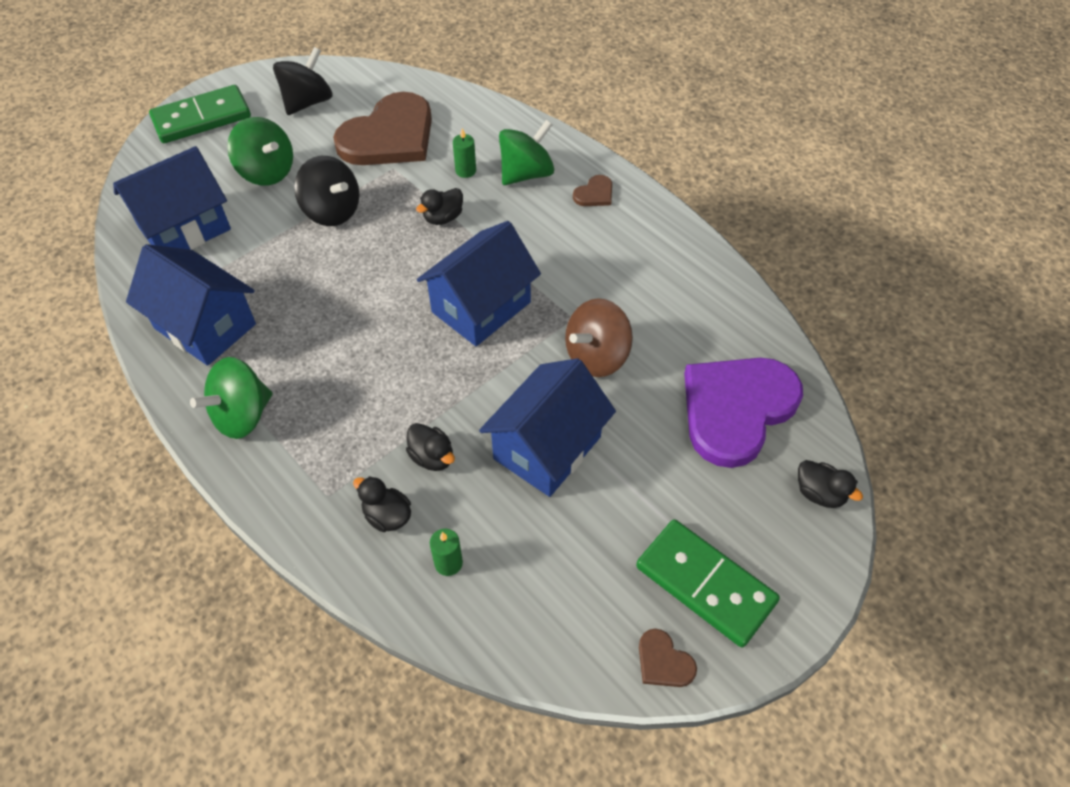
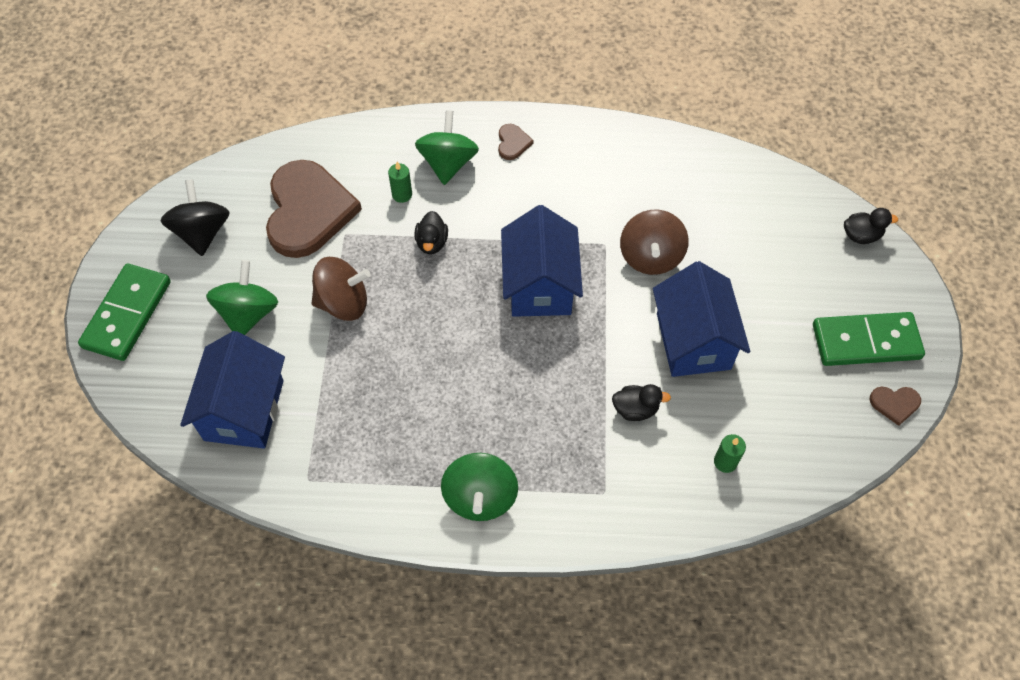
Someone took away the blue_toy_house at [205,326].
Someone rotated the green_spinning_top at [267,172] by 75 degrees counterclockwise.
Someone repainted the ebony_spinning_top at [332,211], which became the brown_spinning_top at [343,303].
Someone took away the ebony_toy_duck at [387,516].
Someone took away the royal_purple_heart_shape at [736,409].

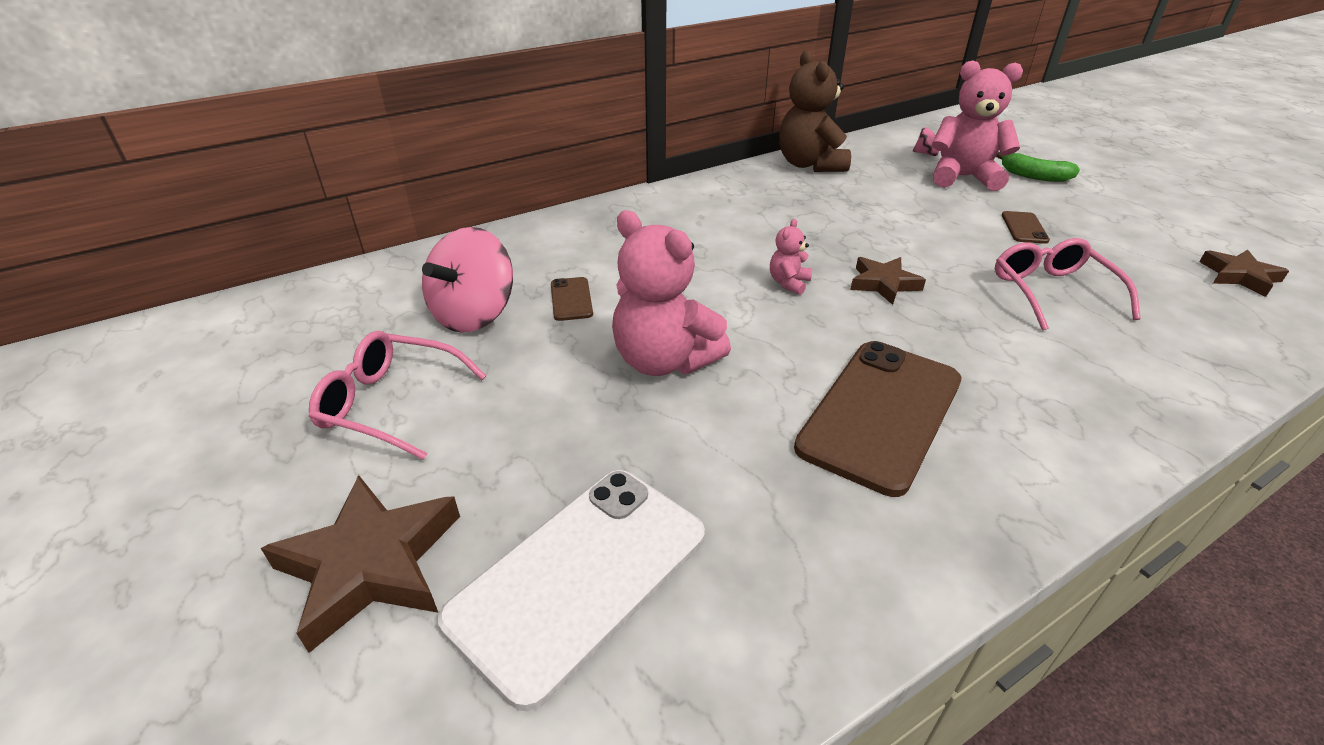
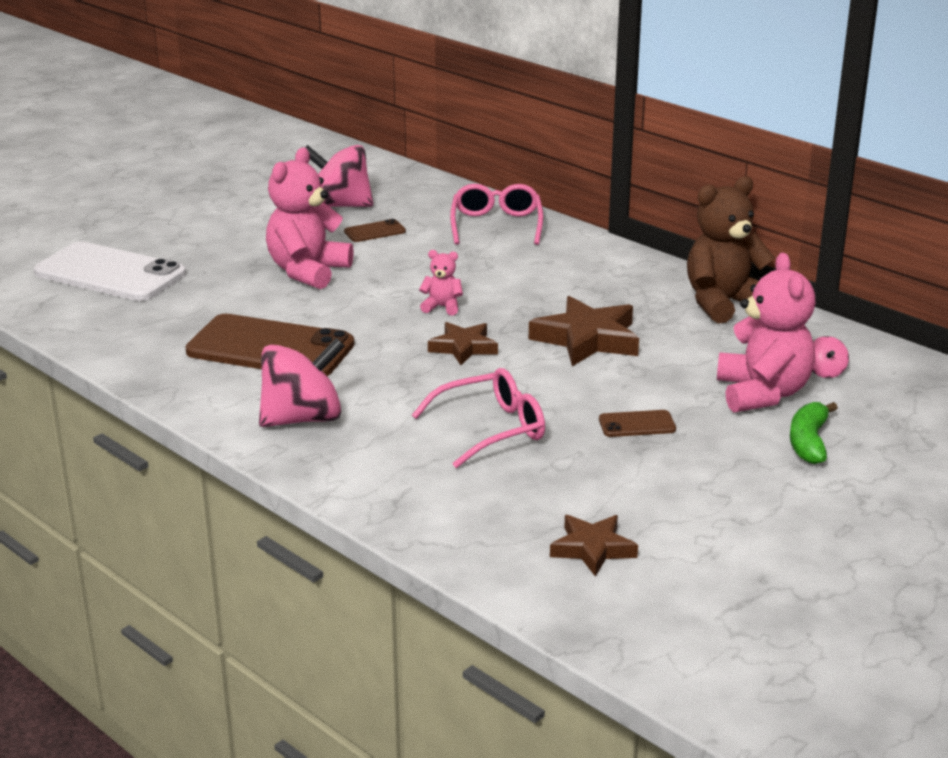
Someone carried the brown_star_shape from [371,564] to [587,339].
Someone carried the rose-pink_spectacles from [391,403] to [496,225].
Someone put down the rose-pink_spinning_top at [303,418].

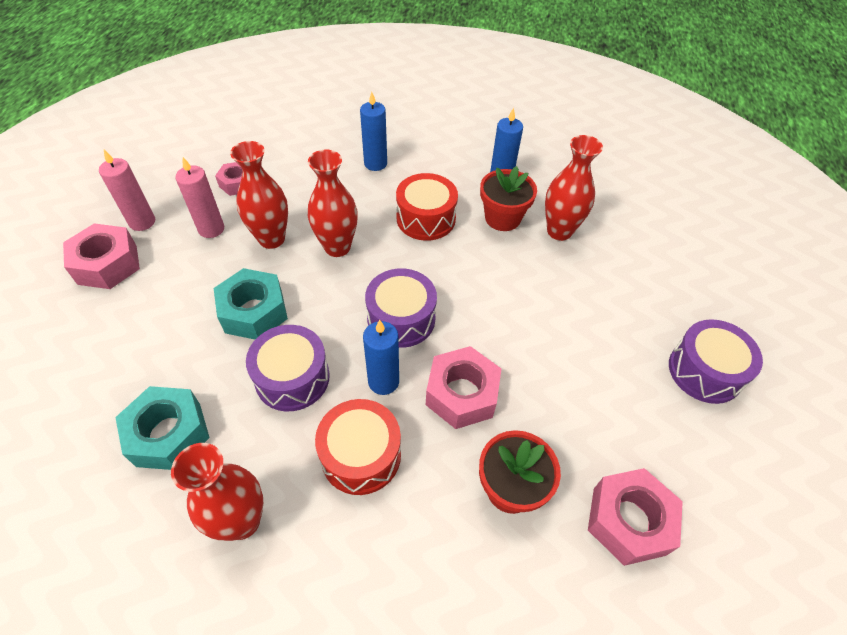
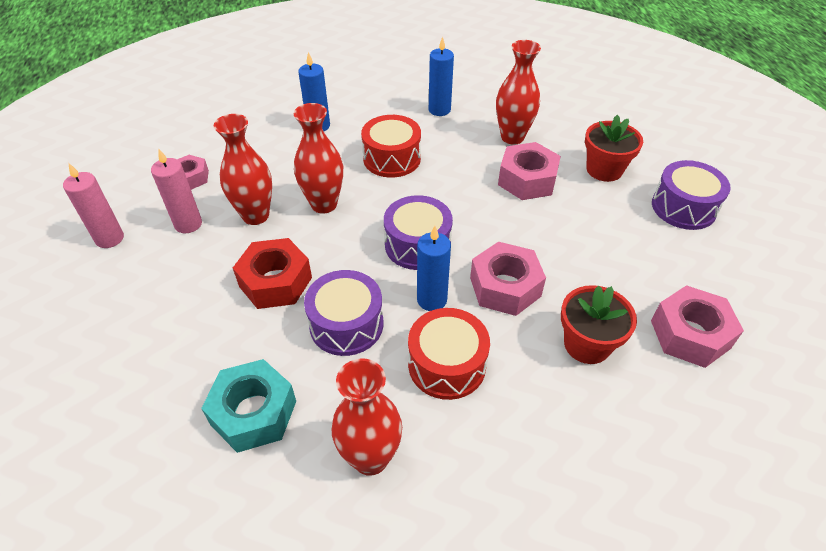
Someone carried the rose-pink_hexagon_nut from [107,264] to [527,180].
Someone repainted the teal_hexagon_nut at [254,312], which became the scarlet_hexagon_nut at [275,282].
Someone carried the scarlet_flower_pot from [502,218] to [604,170].

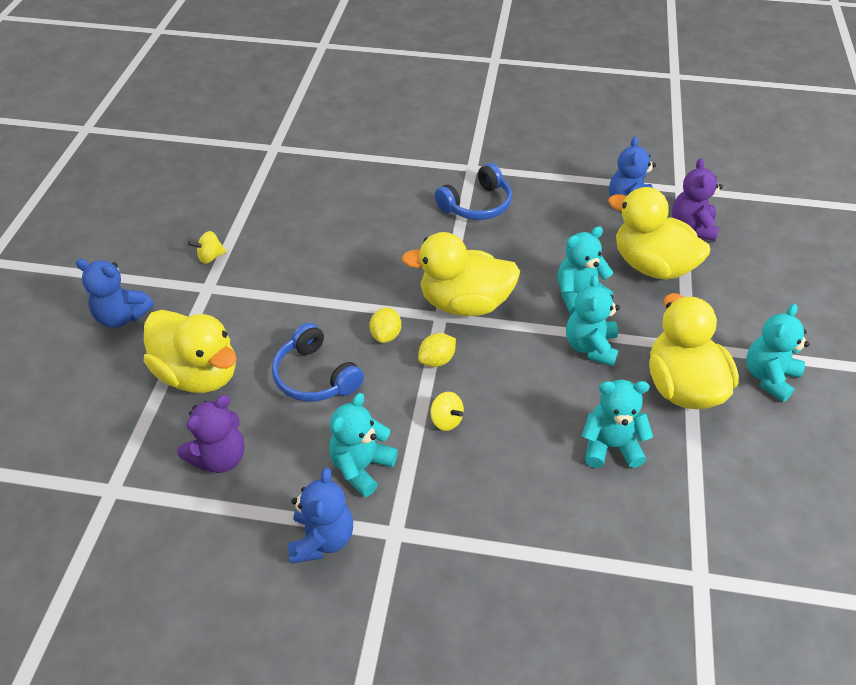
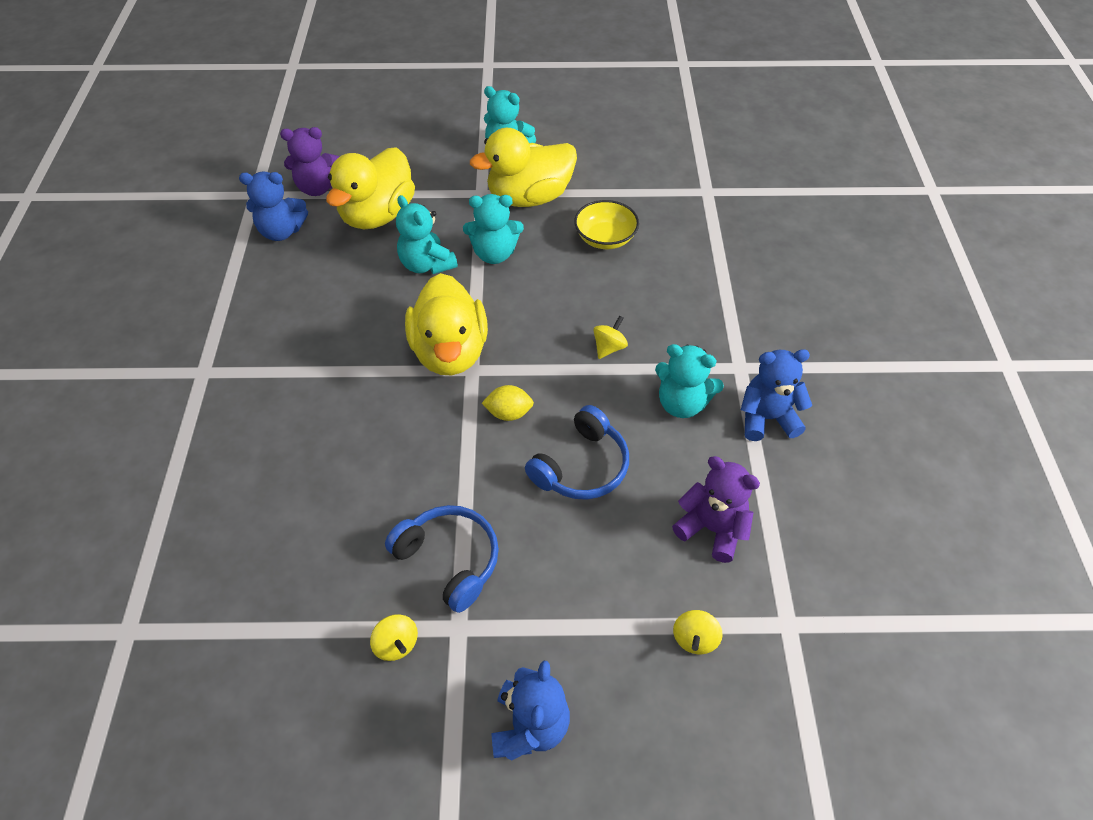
Someone took away the yellow_toy_duck at [199,374].
Someone took away the yellow_lemon at [437,360].
Someone carried the blue_over-ear_headphones from [477,205] to [449,560].
Someone swapped the teal_teddy_bear at [610,446] for the yellow_serving_bowl at [605,238].
Someone put down the yellow_spinning_top at [694,639].

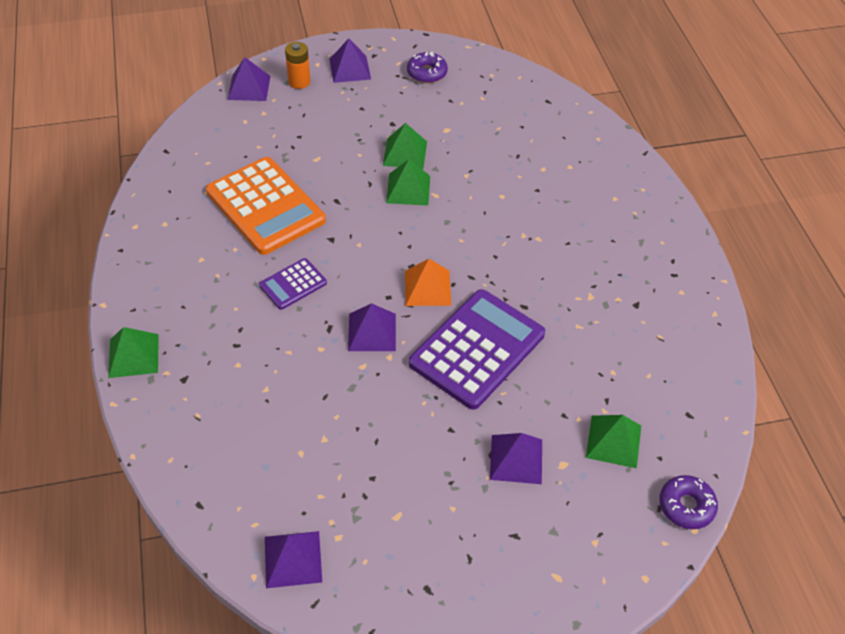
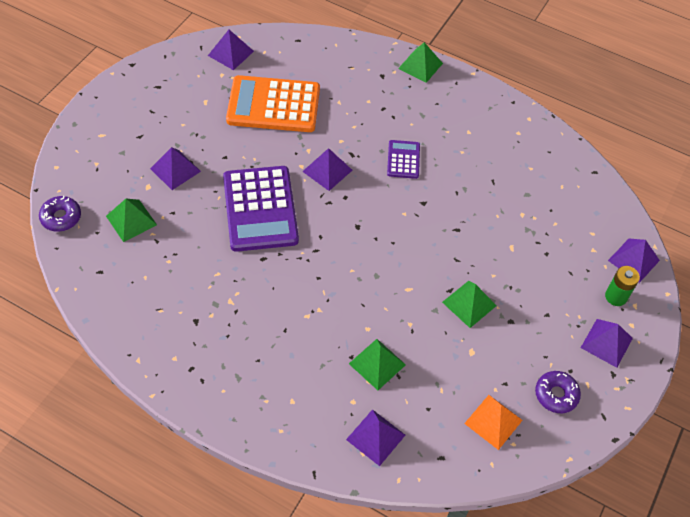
Someone carried the orange_calculator from [265,206] to [273,105].
Someone repainted the orange_power_cell at [299,82], which became the green_power_cell at [616,296].
Someone carried the green_solid_pyramid from [408,189] to [377,364].
Someone carried the orange_solid_pyramid from [427,288] to [493,421].
Someone put down the royal_purple_solid_pyramid at [376,437].

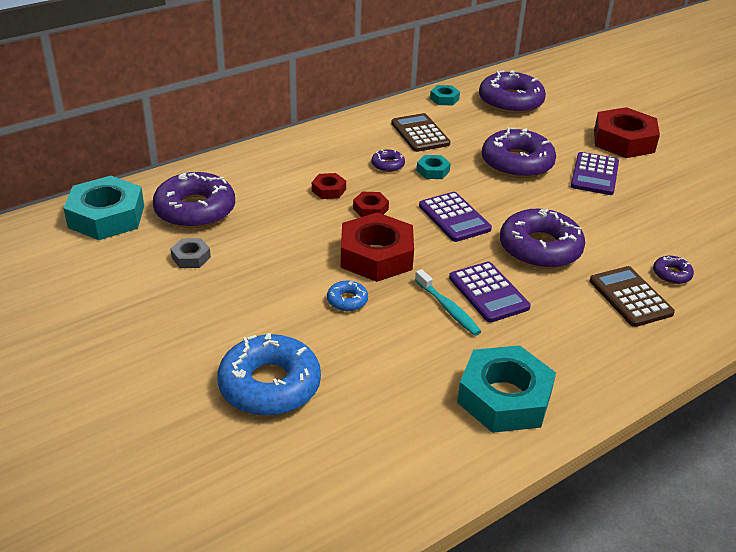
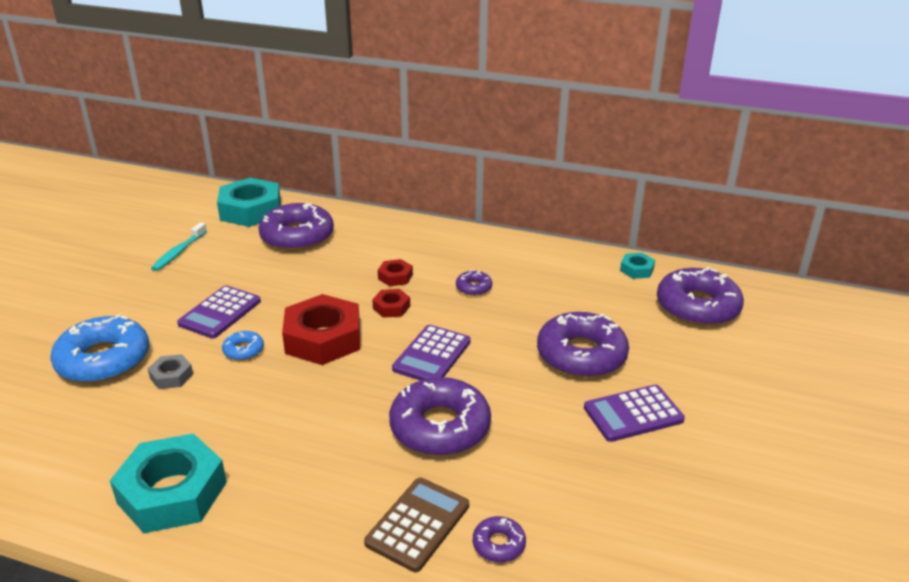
Someone carried the gray_hexagon_nut from [191,257] to [171,376].
Someone took away the brown_calculator at [420,133].
Someone carried the teal_tooth_brush from [448,309] to [178,252].
Someone took away the teal_hexagon_nut at [433,171].
Someone carried the royal_purple_calculator from [488,292] to [220,313].
Someone took away the scarlet_hexagon_nut at [623,141].

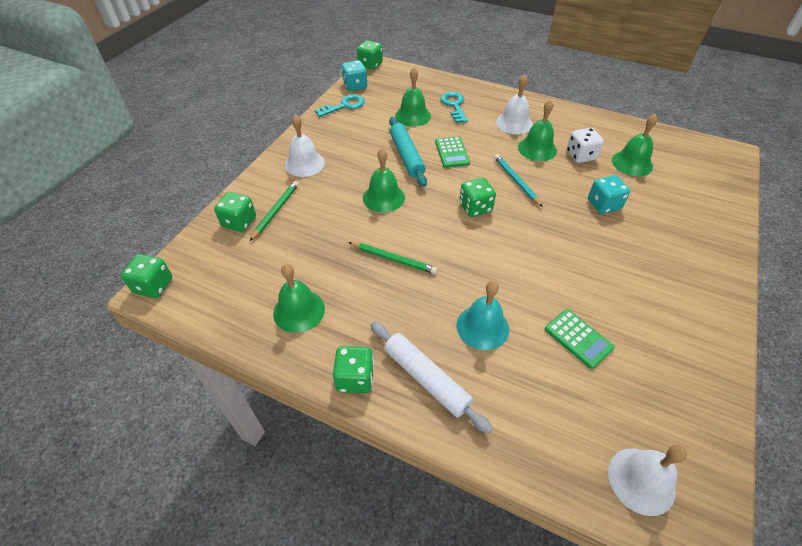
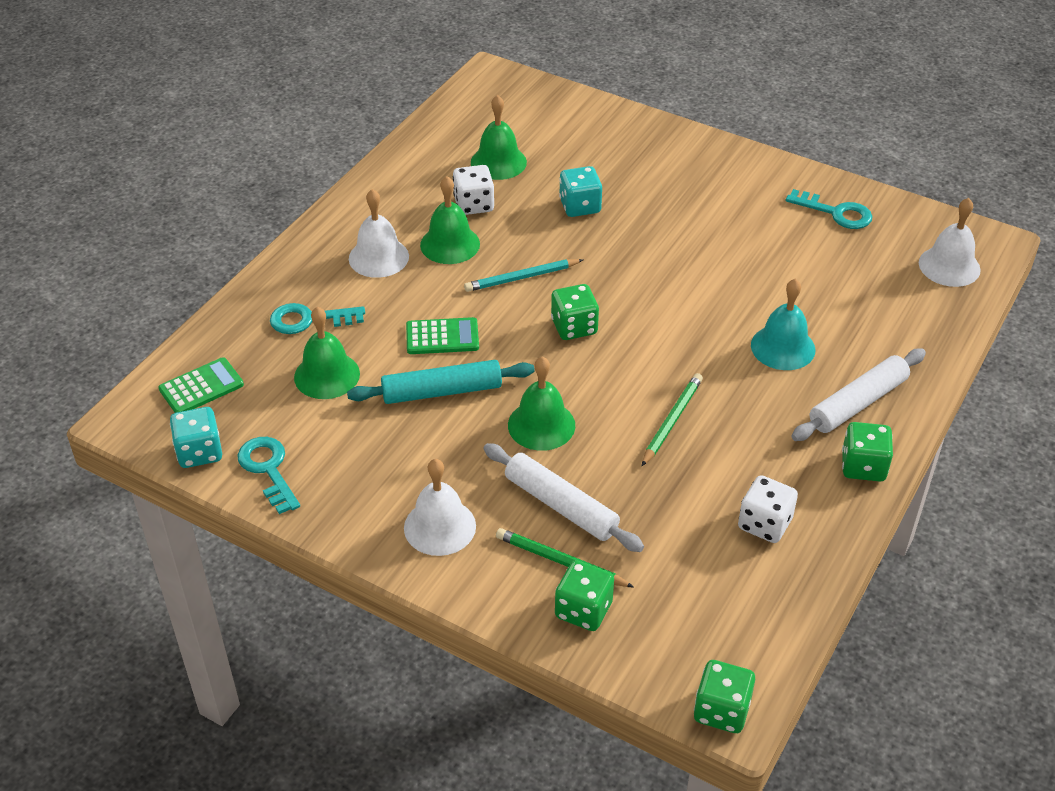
Someone swapped the green_hand_bell at [299,310] for the snow-white_die at [764,524].
Someone took away the green_die at [370,65].
Someone carried the green_calculator from [578,338] to [201,387].
Someone put down the snow-white_pastry_roller at [561,505].
Someone put down the teal_key at [836,213].

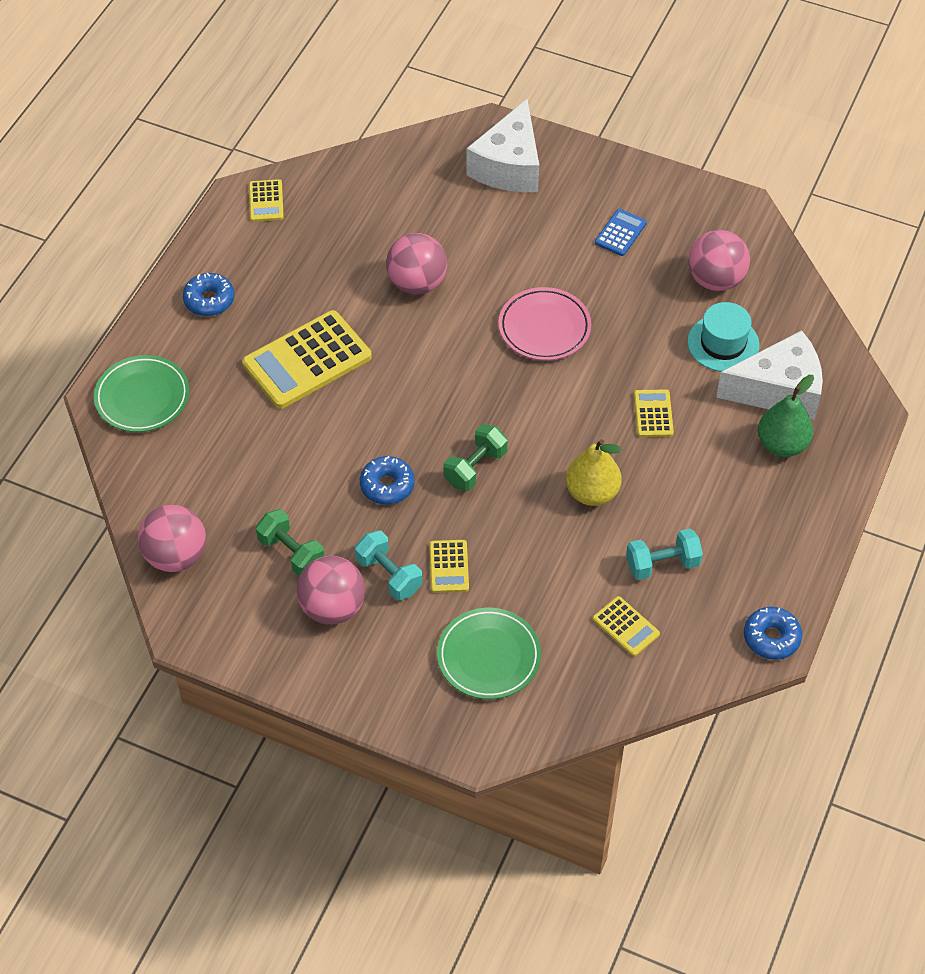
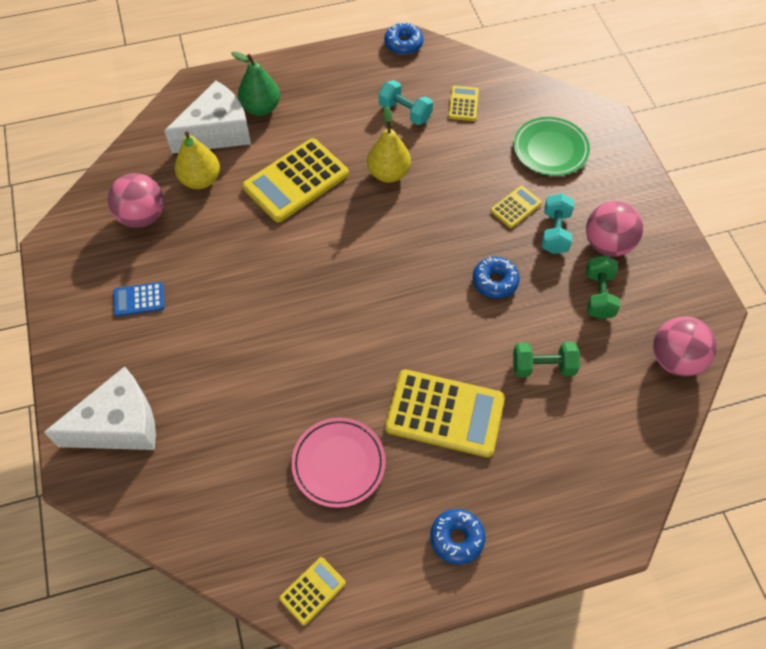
Someone took away the green_flat_dish at [142,397].
Someone took away the rose-pink_sphere at [417,283].
Someone carried the green_dumbbell from [475,468] to [543,367].
Someone carried the rose-pink_flat_dish from [544,327] to [338,463].
Someone scaled the yellow_calculator at [653,414] by 2.05.
Someone swapped the teal_tall_hat at [723,343] for the yellow_toy_pear at [201,180].
Someone rotated the snow-white_cheese at [778,390] by 105 degrees clockwise.

